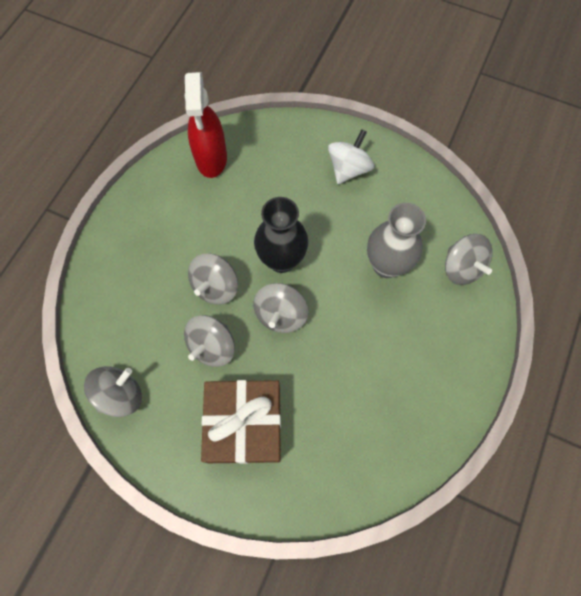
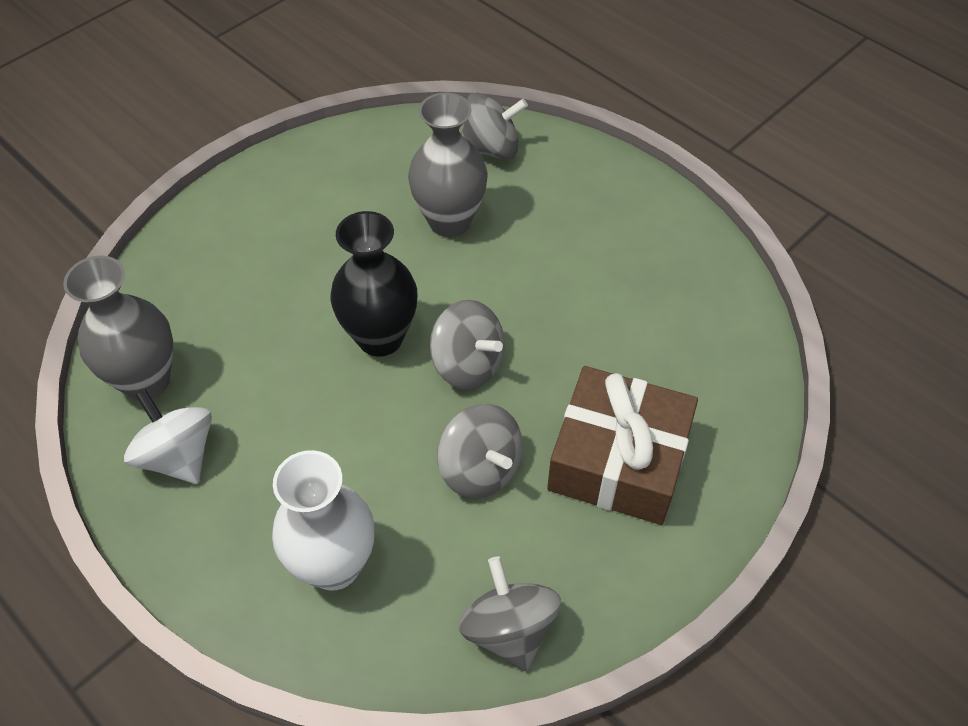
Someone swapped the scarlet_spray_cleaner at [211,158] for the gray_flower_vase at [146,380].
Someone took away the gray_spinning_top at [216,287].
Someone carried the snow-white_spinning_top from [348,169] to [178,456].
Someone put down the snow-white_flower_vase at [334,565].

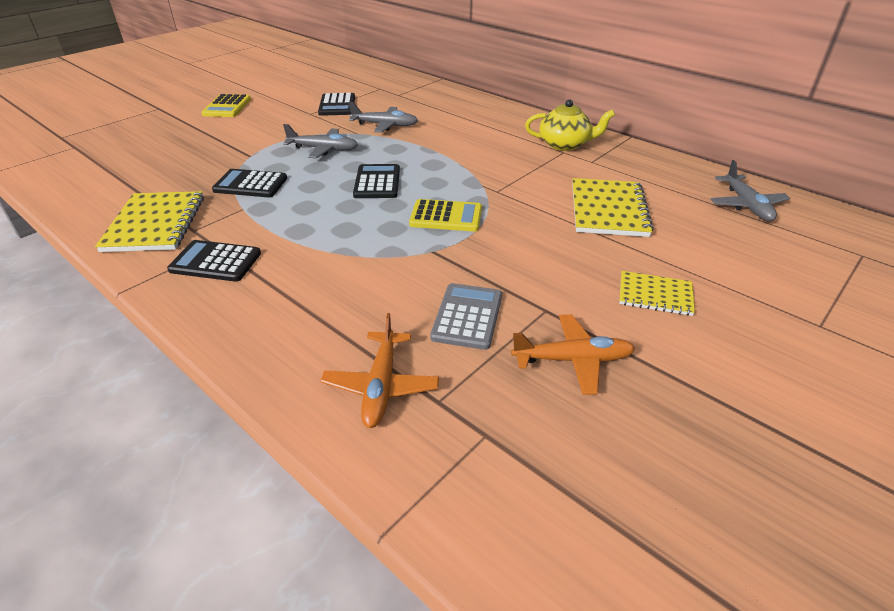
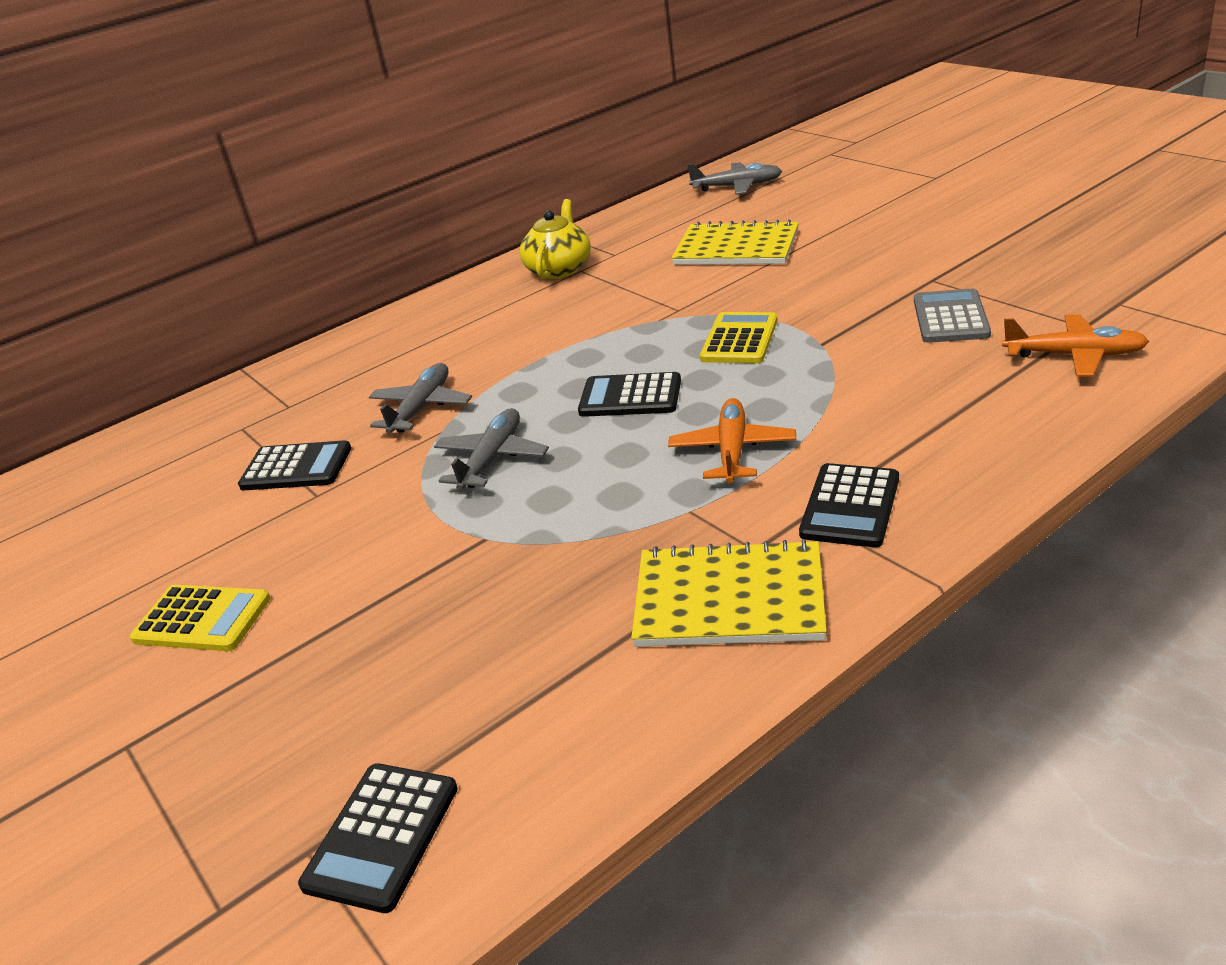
Someone carried the ebony_calculator from [250,184] to [382,836].
Someone rotated the gray_calculator at [467,316] by 75 degrees clockwise.
Someone carried the orange_plane from [572,360] to [732,451].
Someone took away the yellow_notepad at [655,295].

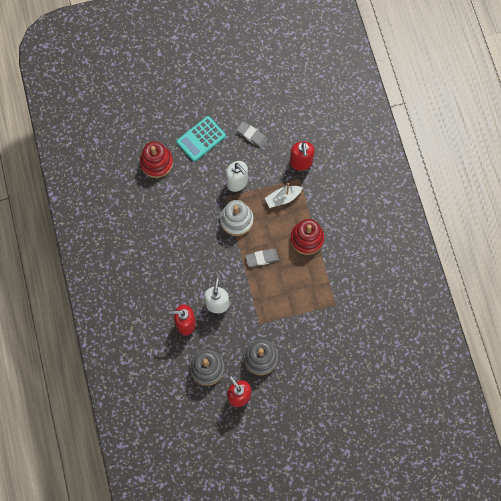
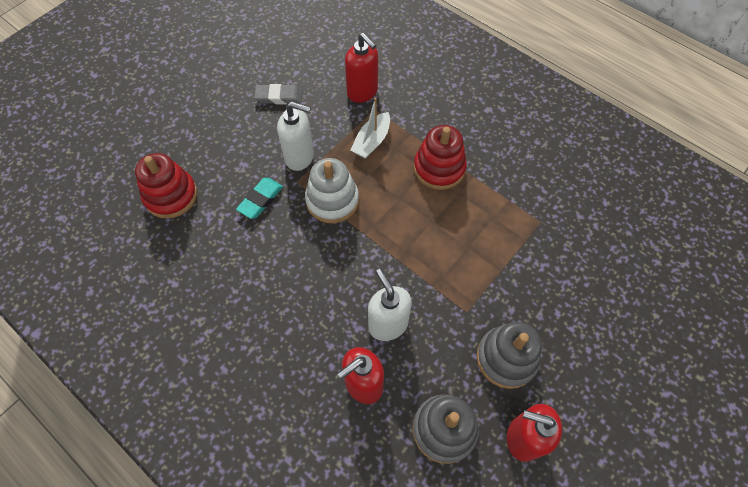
Someone took away the teal_calculator at [201,139].
Someone took away the gray_gum_eraser at [262,258].
Someone put down the teal_gum_eraser at [260,200].

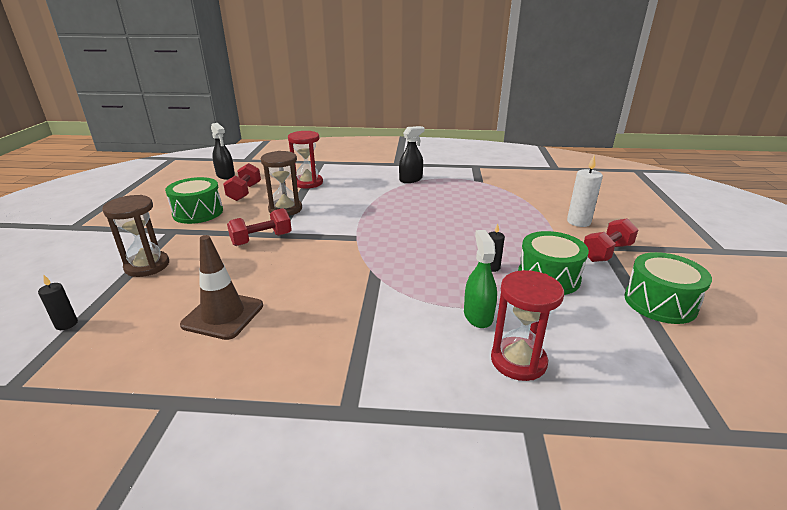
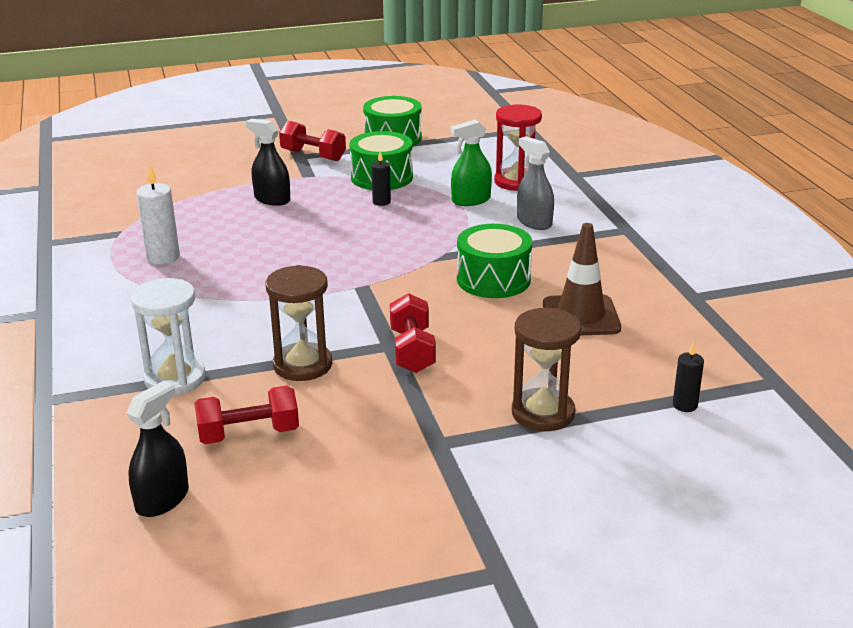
Someone carried the green_toy_drum from [198,212] to [493,279].
Someone rotated the scarlet_dumbbell at [261,239] by 45 degrees clockwise.
Someone repainted the scarlet_sand_timer at [308,183], which became the snow-white_sand_timer at [175,379].
Someone carried the ebony_spray_cleaner from [410,179] to [272,199].
Someone carried the snow-white_candle from [578,222] to [163,257].
Someone put down the gray_spray_cleaner at [534,222].

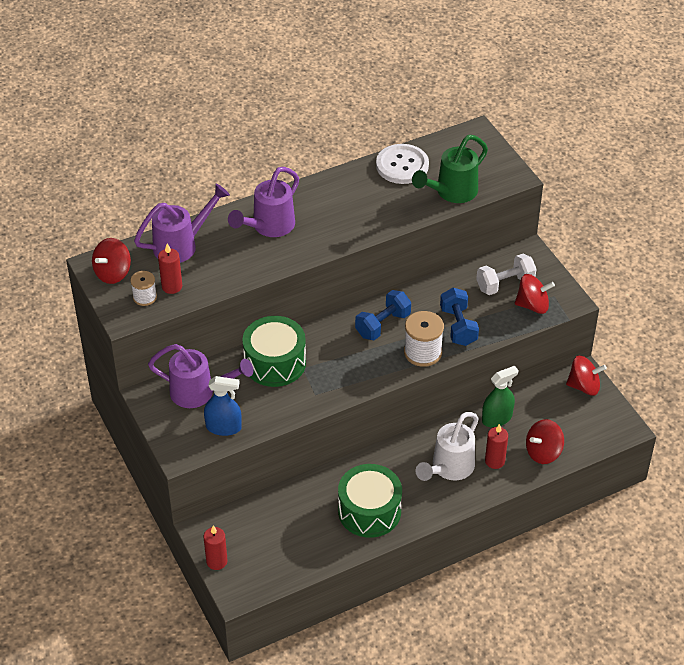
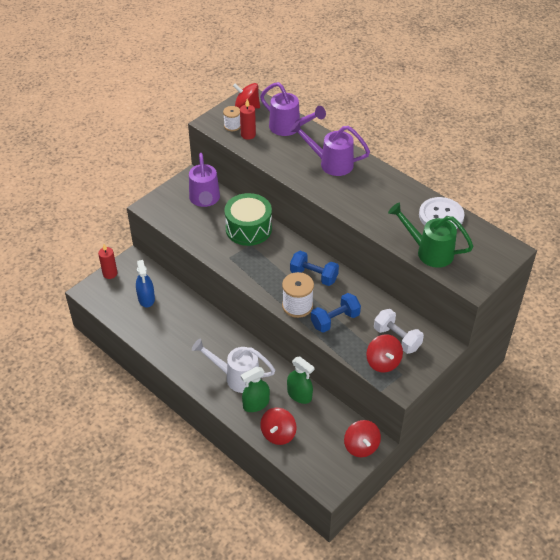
Someone carried the blue_spray_cleaner from [223,427] to [146,298].
Someone took away the green_toy_drum at [369,511].
Someone swapped the scarlet_candle at [494,461] for the green_spray_cleaner at [256,404].
Someone rotated the scarlet_spinning_top at [543,452] by 105 degrees counterclockwise.

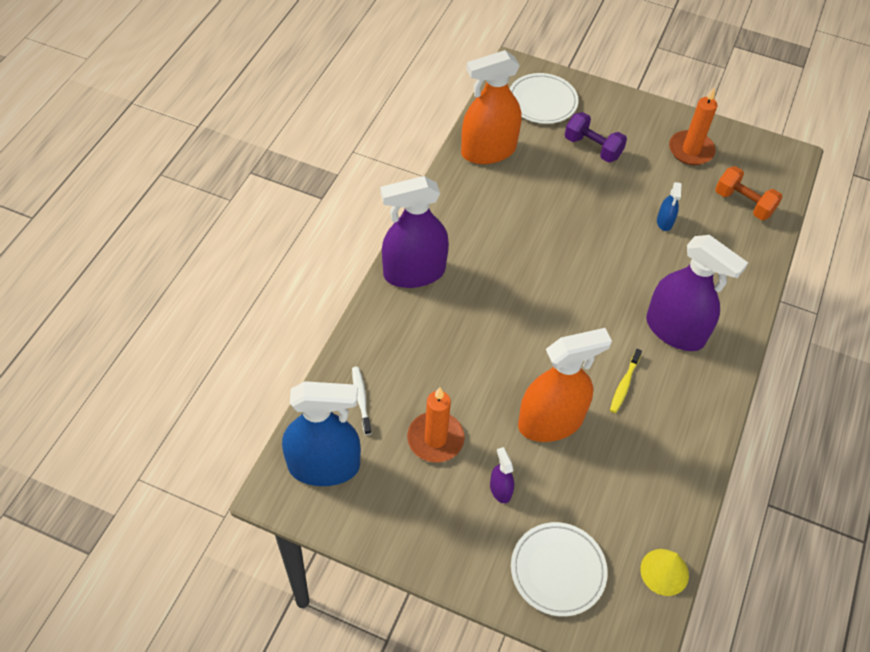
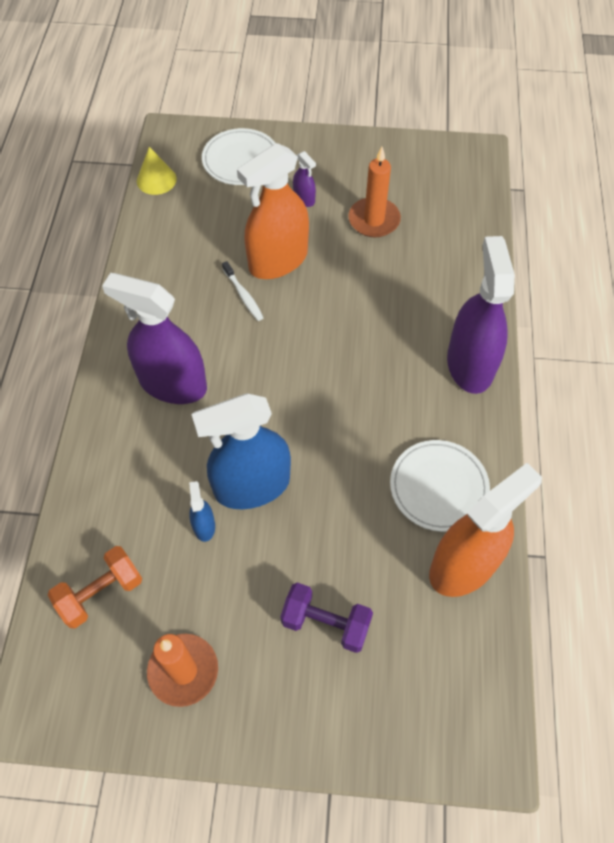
Someone carried the blue_spray_cleaner from [324,466] to [252,486].
Someone carried the snow-white_tooth_brush from [361,399] to [243,295].
Someone rotated the royal_purple_spray_cleaner at [414,272] by 60 degrees counterclockwise.
Someone carried the snow-white_flat_dish from [542,101] to [438,487].
Someone took away the yellow_tooth_brush at [624,384].
Someone rotated the orange_dumbbell at [743,203] by 60 degrees counterclockwise.

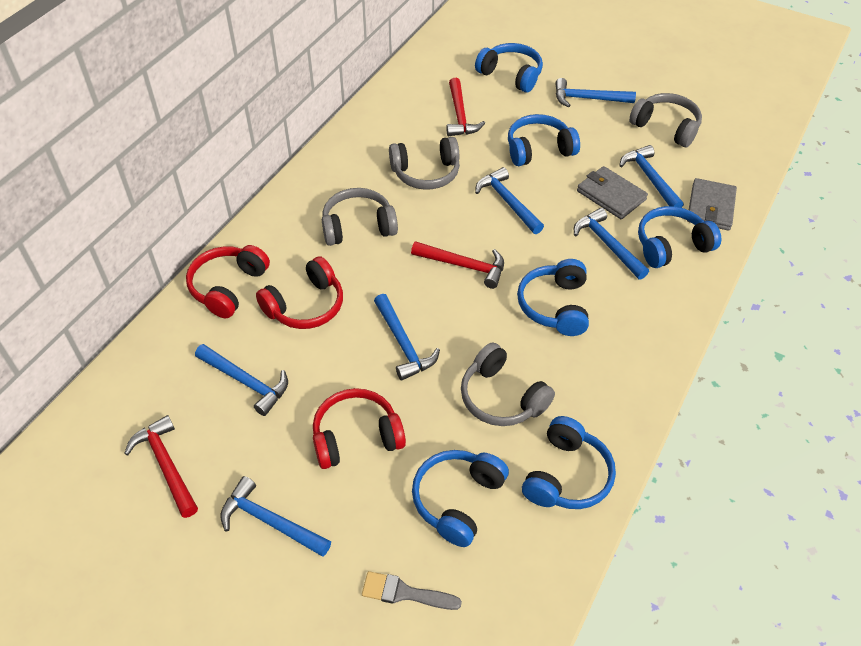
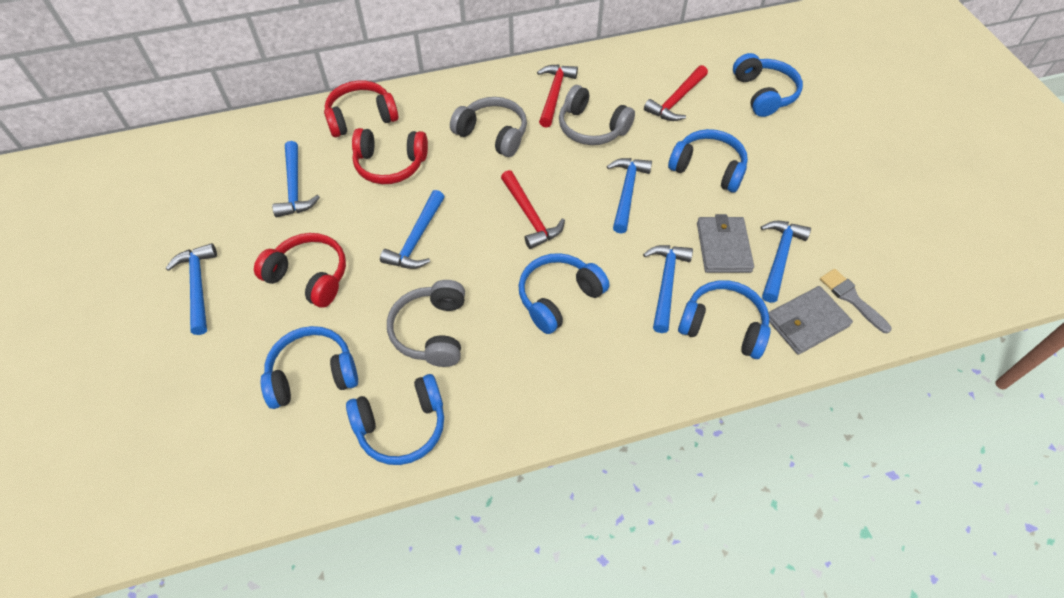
Someone carried the scarlet_claw_hammer from [166,465] to [554,94].
Someone carried the gray_paintbrush from [405,593] to [851,298].
Someone took away the blue_claw_hammer at [588,99].
Someone took away the gray_over-ear_headphones at [666,127].

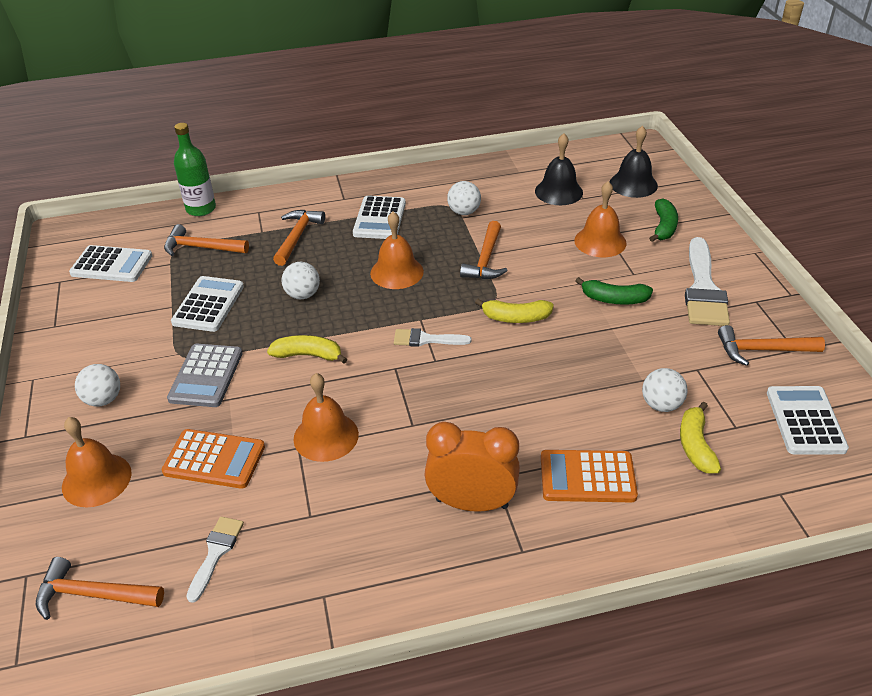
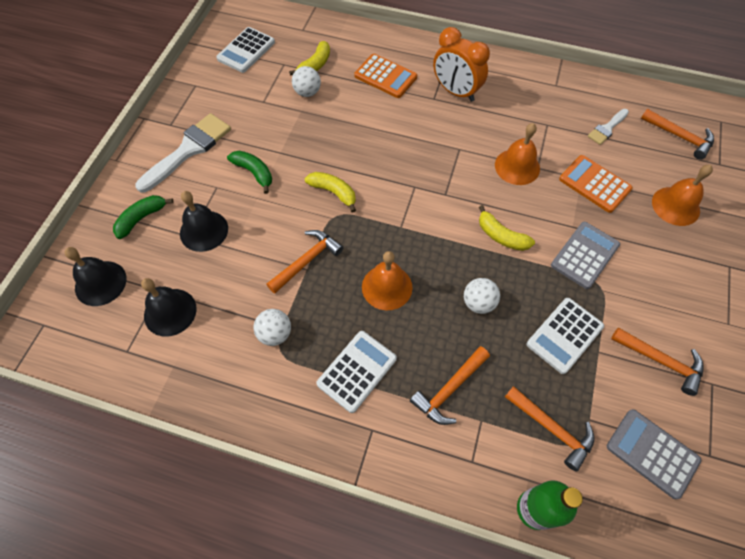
Someone repainted the snow-white_calculator at [111,265], which became the gray_calculator at [652,453].
Someone took away the snow-white_sphere at [103,399].
Someone took away the snow-white_paintbrush at [426,339].
Someone repainted the orange_hand_bell at [600,241], which became the ebony_hand_bell at [204,230].
Someone carried the orange_claw_hammer from [762,350] to [661,361].

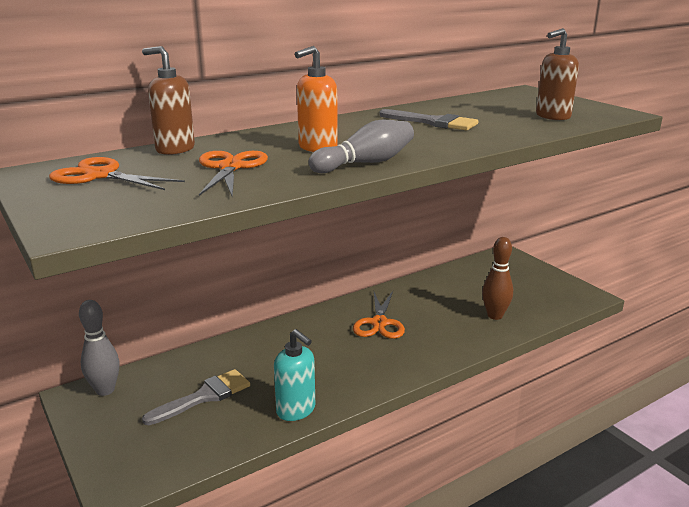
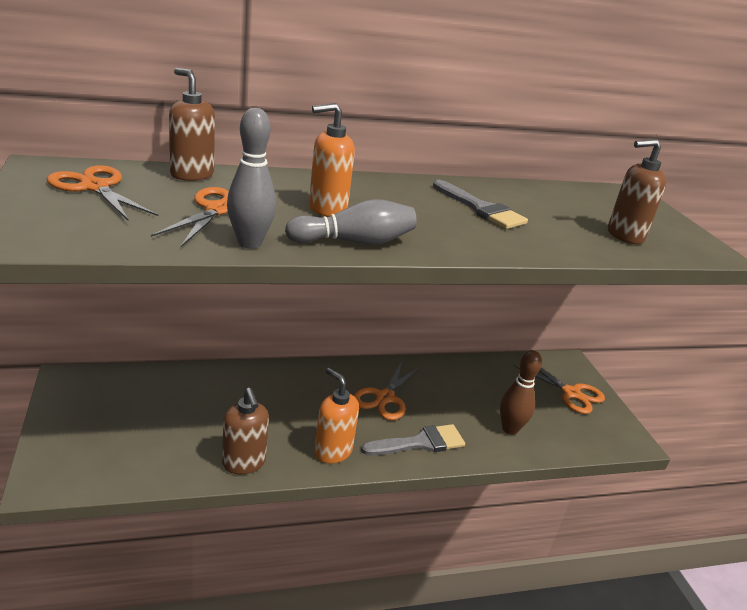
Someone carried the gray_tenpin from [105,390] to [249,243].
Someone carried the gray_paintbrush from [204,396] to [420,442].
Someone repainted the teal_soap_pump at [296,410], which became the brown_soap_pump at [244,463].
Someone put down the orange_soap_pump at [332,451].
Someone put down the orange_shears at [571,393].

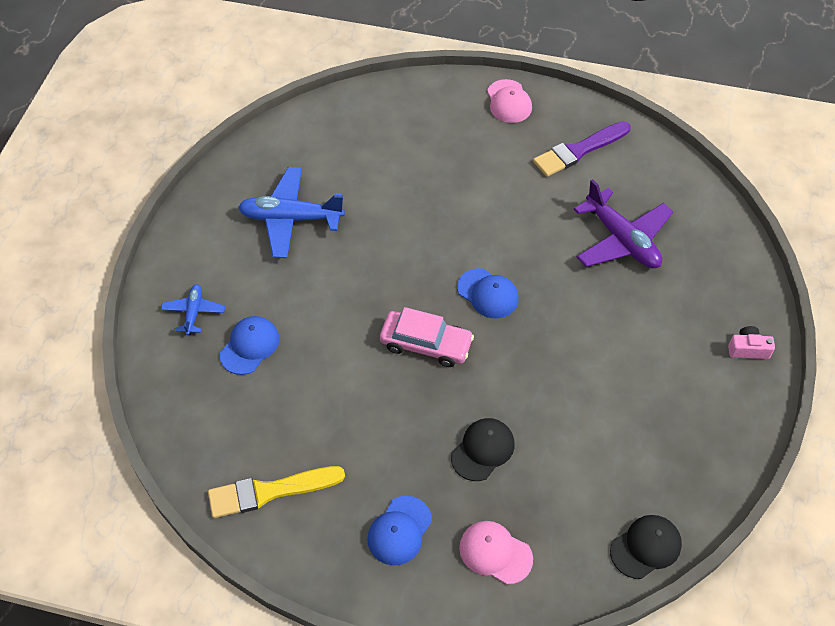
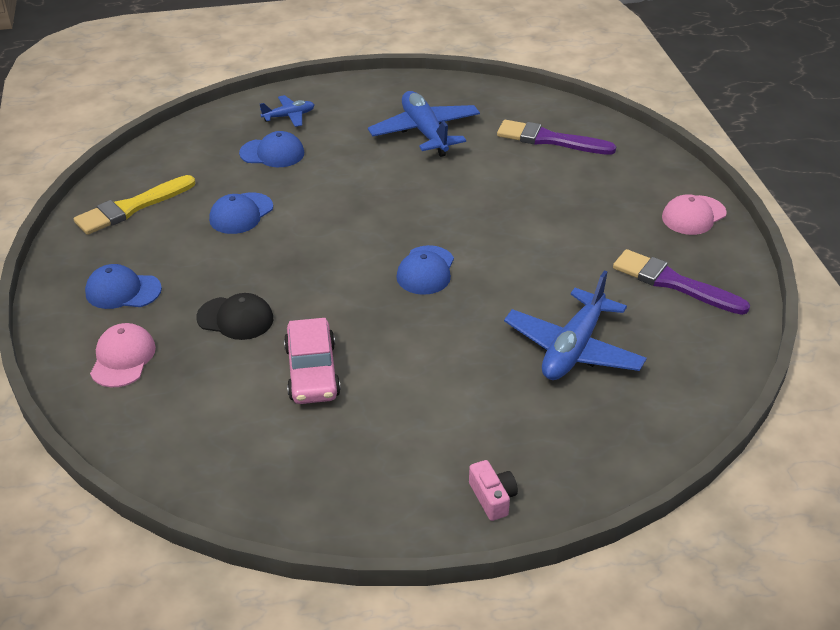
Someone rotated the yellow_paintbrush at [270,491] by 90 degrees counterclockwise.
Someone carried the rose-pink_toy_car from [426,344] to [312,371].
Someone repainted the royal_purple_plane at [622,240], which became the blue_plane at [573,348].
Someone took away the ebony_peaked_cap at [646,547].
Someone put down the blue_peaked_cap at [241,214].
Someone put down the royal_purple_paintbrush at [549,140].

